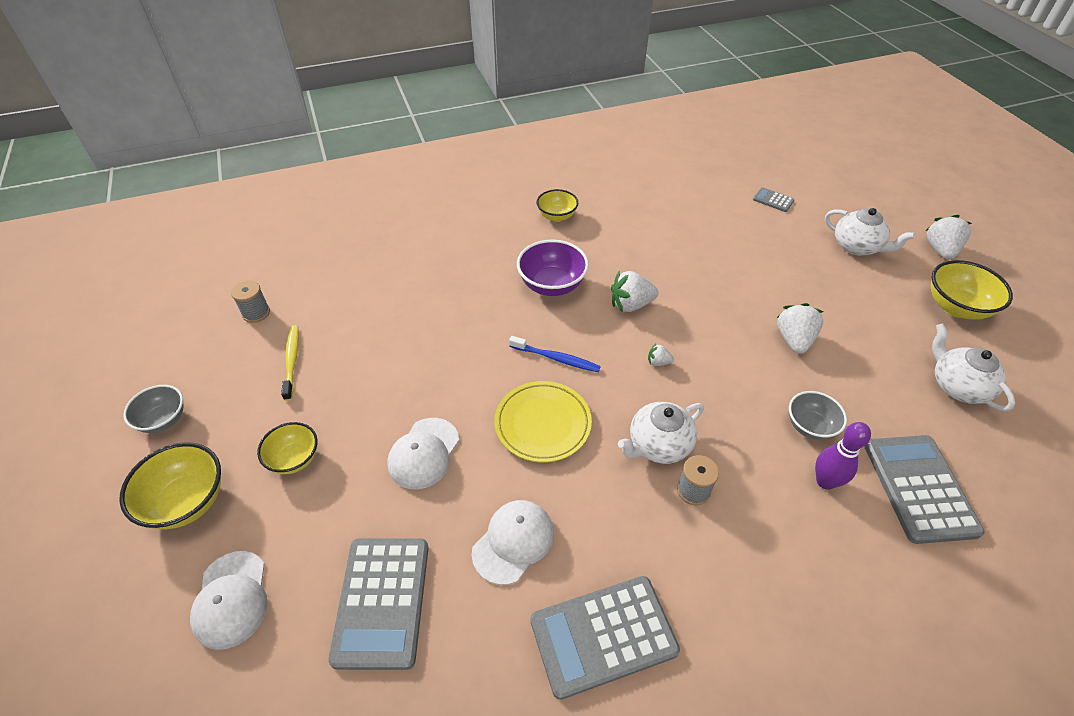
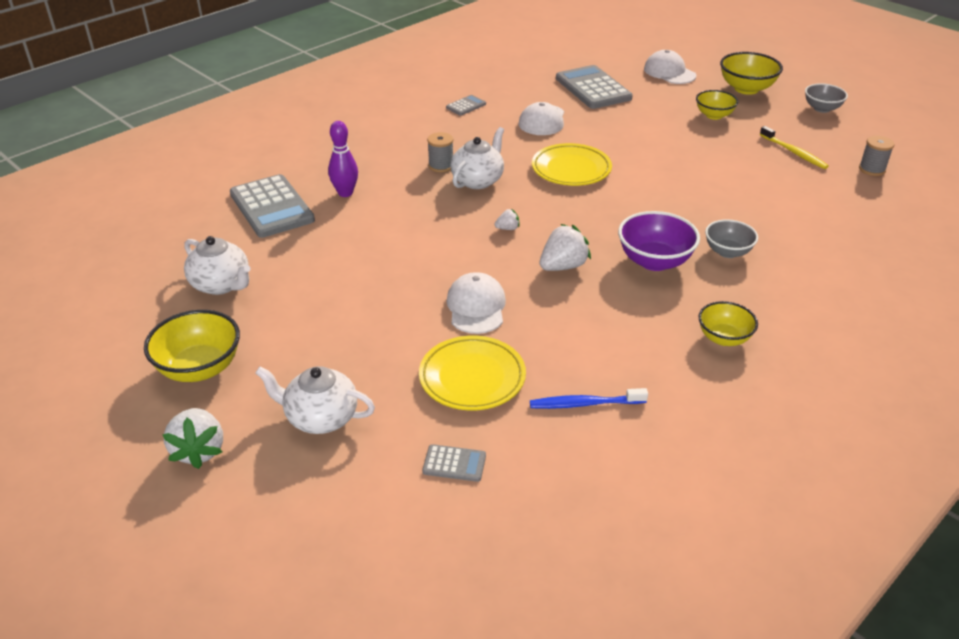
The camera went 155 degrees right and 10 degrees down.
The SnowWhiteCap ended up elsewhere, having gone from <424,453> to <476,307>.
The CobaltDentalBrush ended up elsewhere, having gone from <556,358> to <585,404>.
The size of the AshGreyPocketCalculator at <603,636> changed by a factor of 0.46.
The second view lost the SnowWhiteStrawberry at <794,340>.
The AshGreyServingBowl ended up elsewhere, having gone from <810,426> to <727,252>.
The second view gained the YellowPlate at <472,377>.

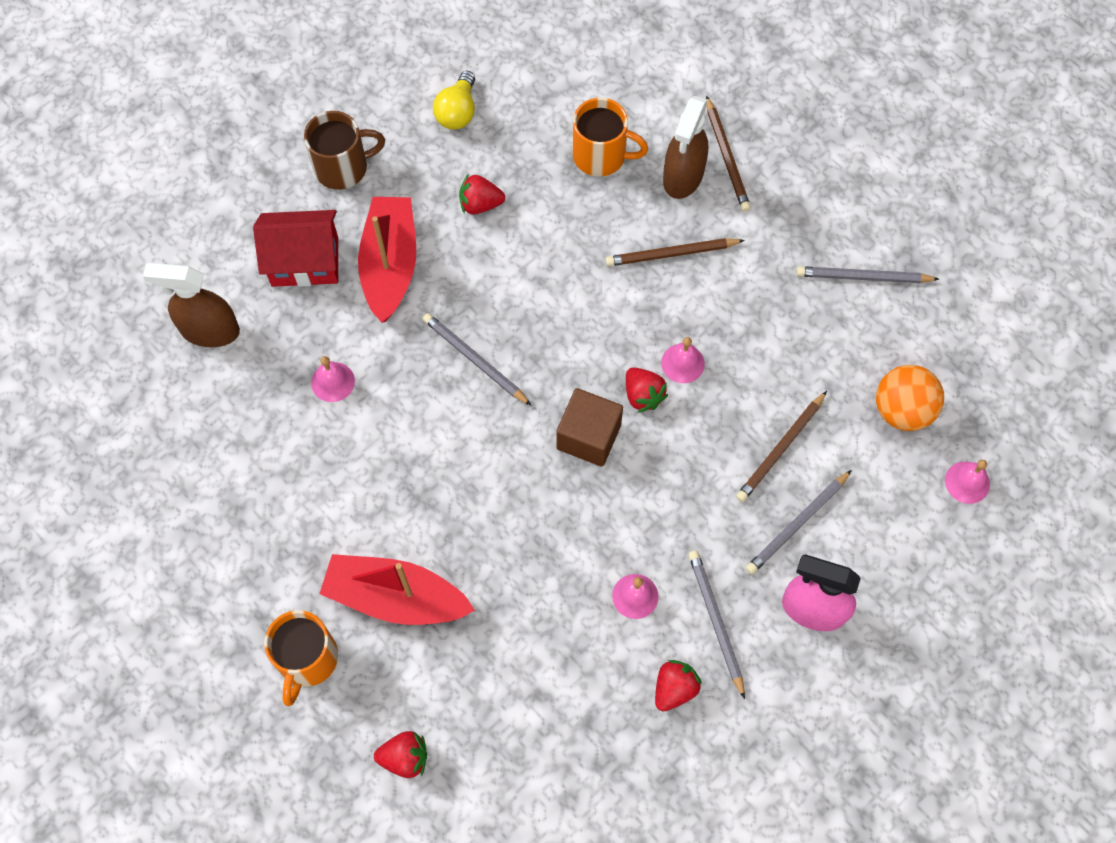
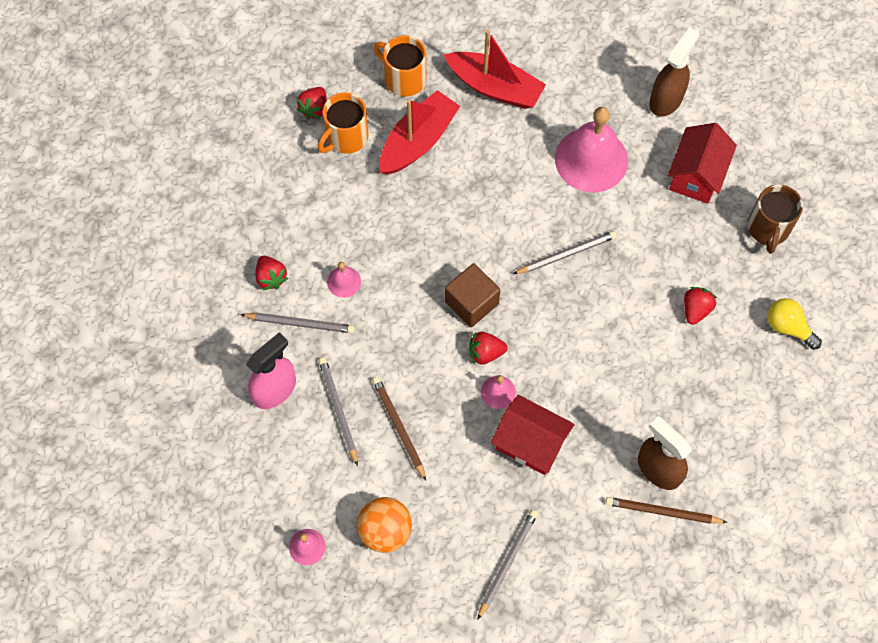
The camera went 115 degrees right and 0 degrees up.
The size of the PinkHandBell at <333,382> changed by a factor of 2.24.
The RedSailboat ended up elsewhere, having gone from <390,265> to <494,87>.
The BrightOrangeTeaMug ended up elsewhere, having gone from <601,156> to <346,137>.
The second view lost the DarkBrownWoodenPencil at <671,254>.
The second view gained the RedHouse at <530,443>.

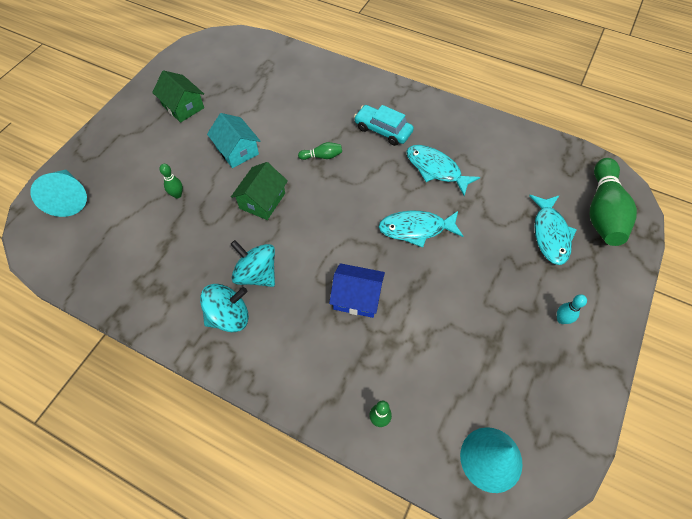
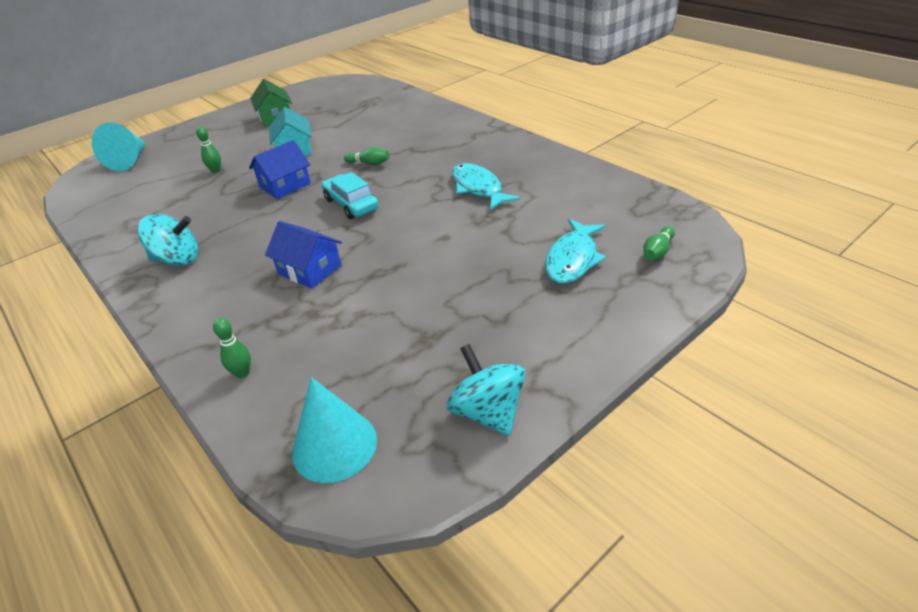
The camera went 25 degrees right and 20 degrees down.
The TurquoiseToyTop ended up elsewhere, having gone from <256,274> to <487,412>.
What was the EmeraldHouse at <262,201> turned into the CobaltHouse at <285,185>.
The TurquoiseToyCar ended up elsewhere, having gone from <383,130> to <351,204>.
The second view lost the TurquoiseFishFigure at <416,229>.
The second view lost the TurquoiseTenpin at <561,319>.
The size of the EmeraldTenpin at <602,212> changed by a factor of 0.44.

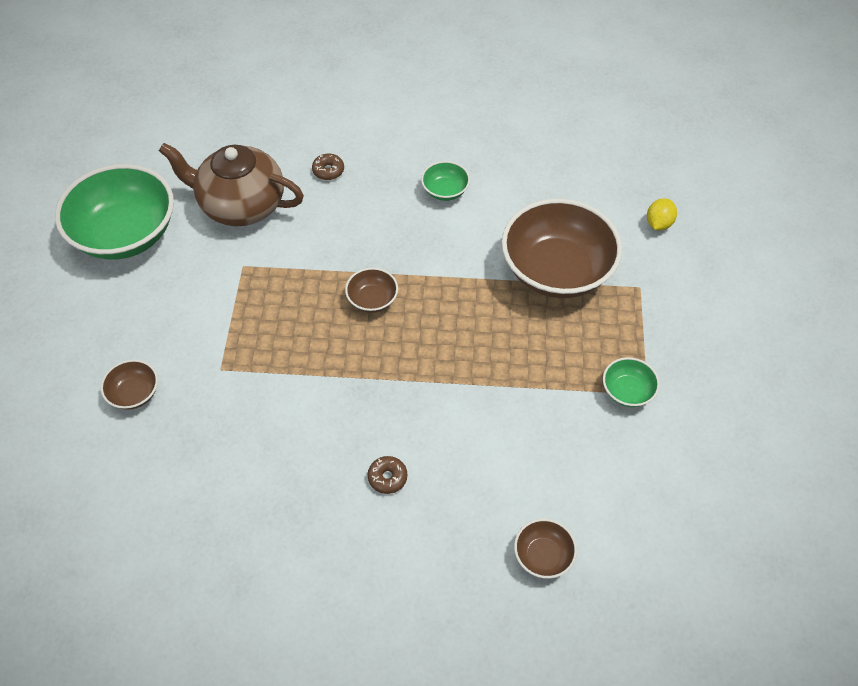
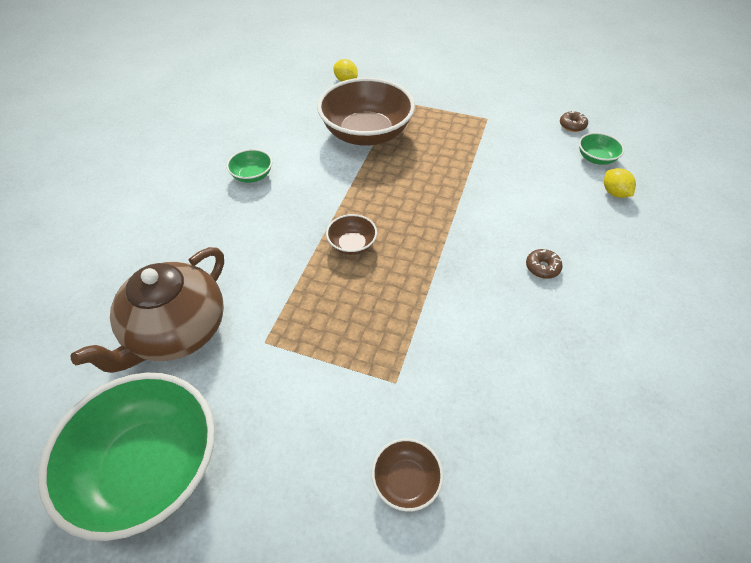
The camera went 75 degrees left and 5 degrees down.
The DarkBrownDoughnut ended up elsewhere, having gone from <328,171> to <572,125>.
Where the DarkBrownServingBowl stood at <543,556>, the YellowCitrusFruit came to stand at <614,193>.
The EmeraldServingBowl ended up elsewhere, having gone from <627,391> to <596,158>.

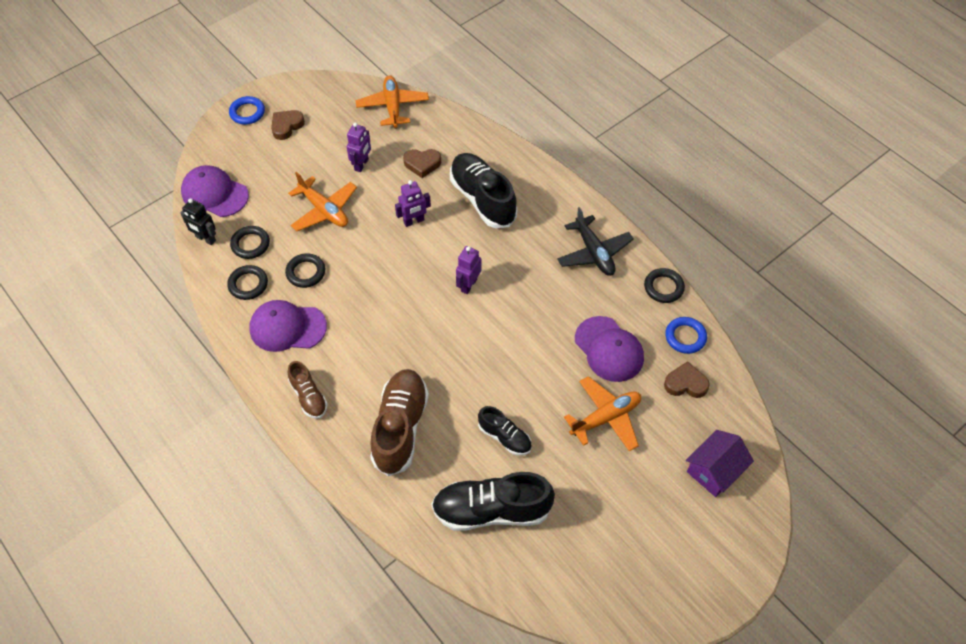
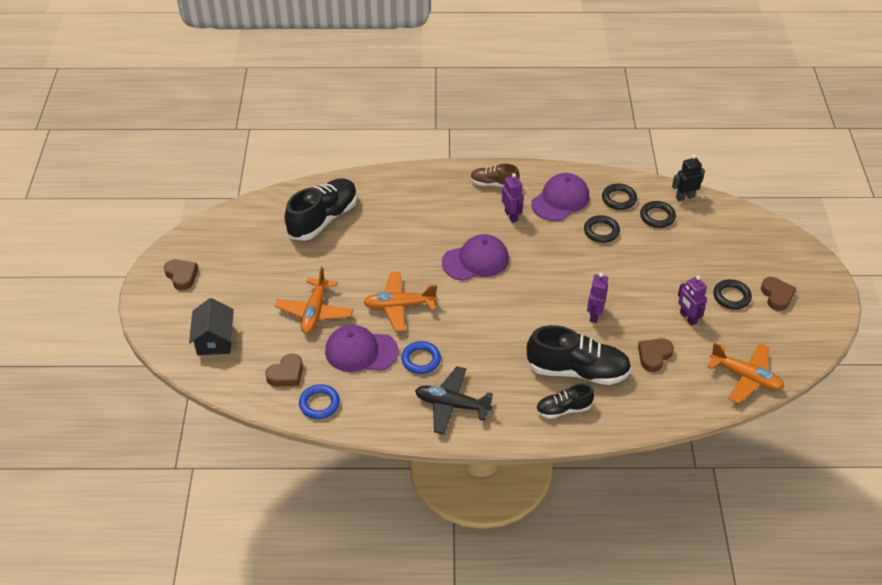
The camera went 130 degrees right and 10 degrees down.
The PurpleCap ended up elsewhere, having gone from <214,193> to <475,260>.
The CobaltHoop ended up elsewhere, having gone from <247,113> to <421,360>.
The BrightOrangeToyPlane ended up elsewhere, having gone from <324,210> to <399,306>.
The second view lost the DarkBrownLaceUpShoe at <400,427>.
The PurpleRobotFigure ended up elsewhere, having gone from <468,285> to <511,216>.
The JetBlackLaceUpShoe ended up elsewhere, having gone from <505,437> to <563,409>.
The JetBlackHoop ended up elsewhere, having gone from <663,287> to <731,296>.
What was the PurpleHouse at <714,471> turned into the JetBlackHouse at <214,340>.
The second view gained the DarkBrownHeart at <181,276>.

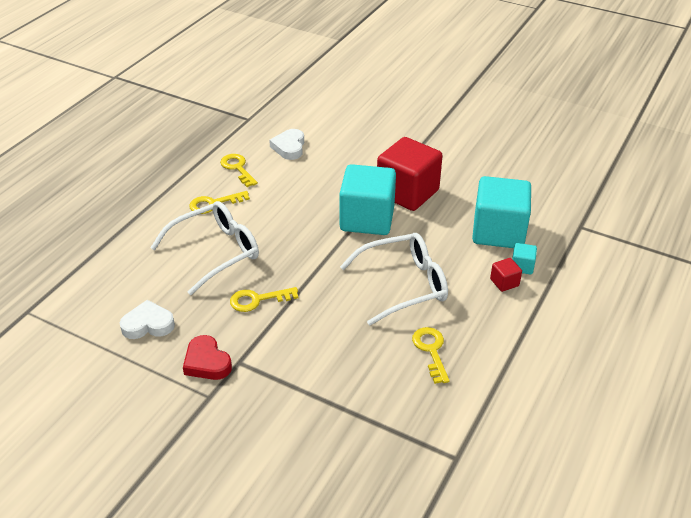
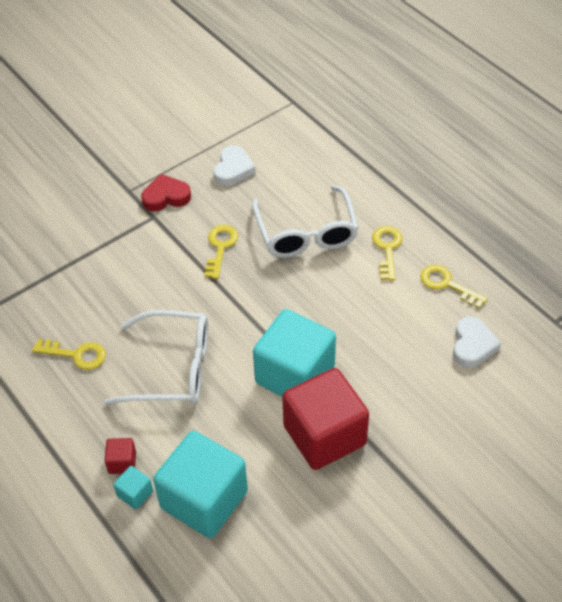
The camera went 115 degrees right and 10 degrees up.
The YellowDoorKey at <237,168> ended up facing another way, 135 degrees counterclockwise from before.
The SnowWhiteHeart at <289,147> ended up facing another way, 75 degrees clockwise from before.
The SnowWhiteEyeglasses at <404,285> ended up facing another way, 90 degrees counterclockwise from before.

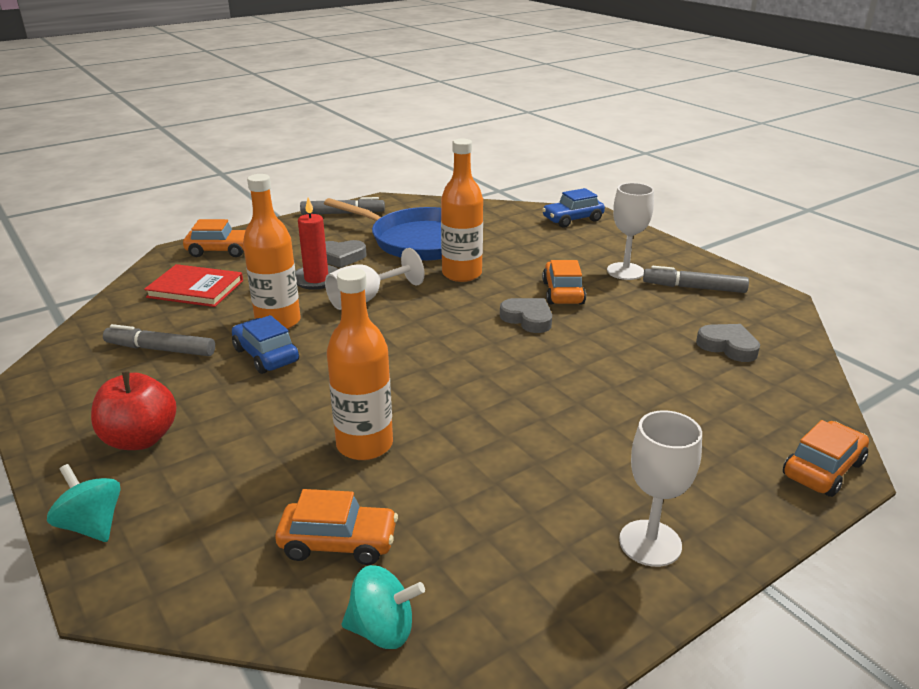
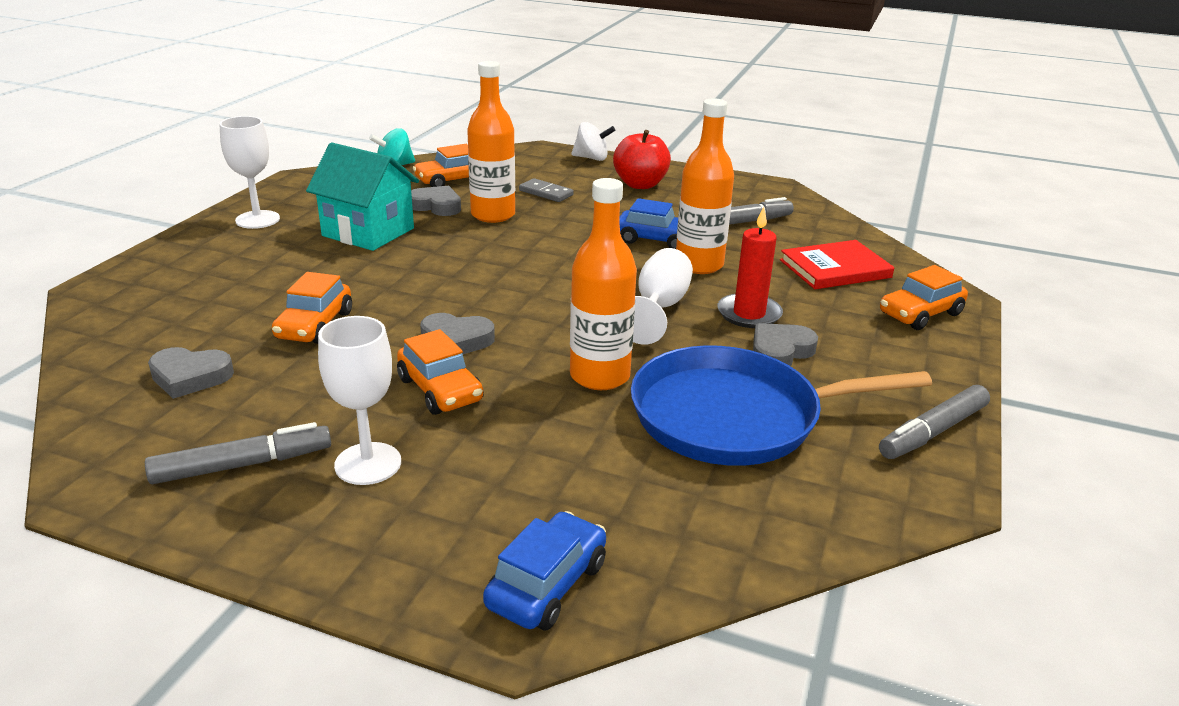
The camera went 145 degrees right and 0 degrees up.
What was the TurquoiseToyTop at <92,525> turned into the SnowWhiteToyTop at <592,158>.
The BrightOrangeToyCar ended up elsewhere, having gone from <823,469> to <315,325>.
The second view gained the TurquoiseHouse at <368,232>.
The second view gained the AshGreyHeart at <436,206>.
The second view gained the AshGreyDominoPiece at <546,193>.

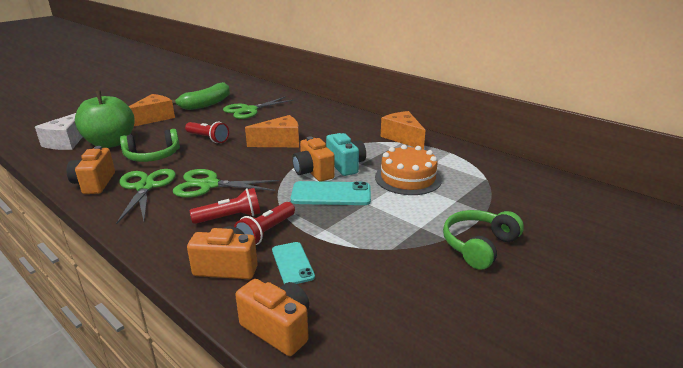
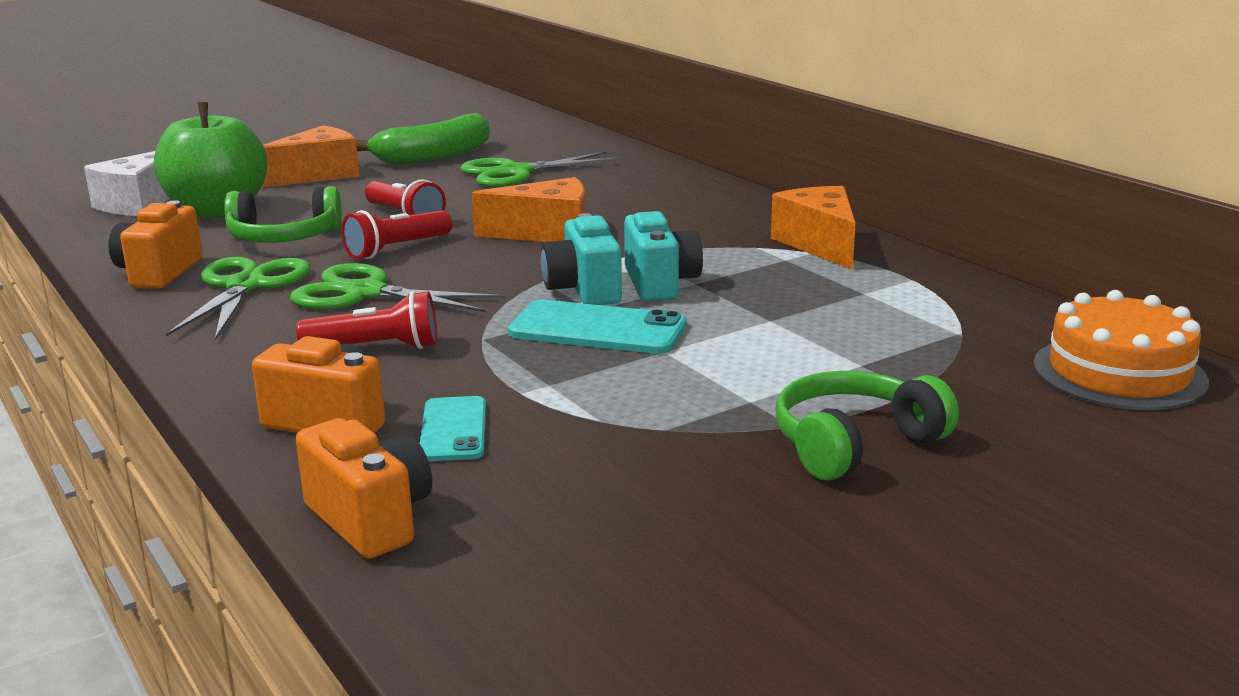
The camera went 15 degrees right and 5 degrees down.
The RedFlashlight ended up elsewhere, having gone from <266,232> to <396,249>.
What was the BrightOrangeCamera at <313,172> turned into the TurquoiseCamera at <583,290>.
The BrightOrangeGateau ended up elsewhere, having gone from <408,178> to <1119,373>.

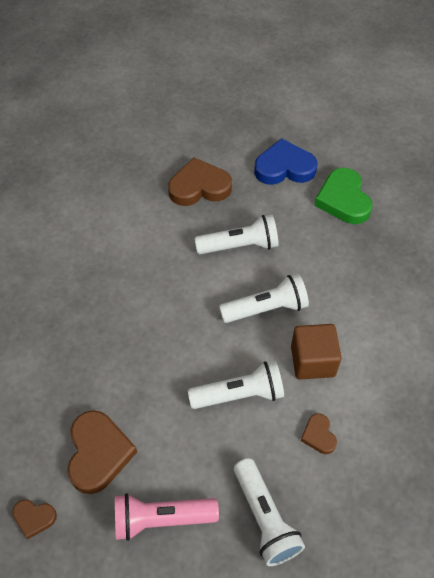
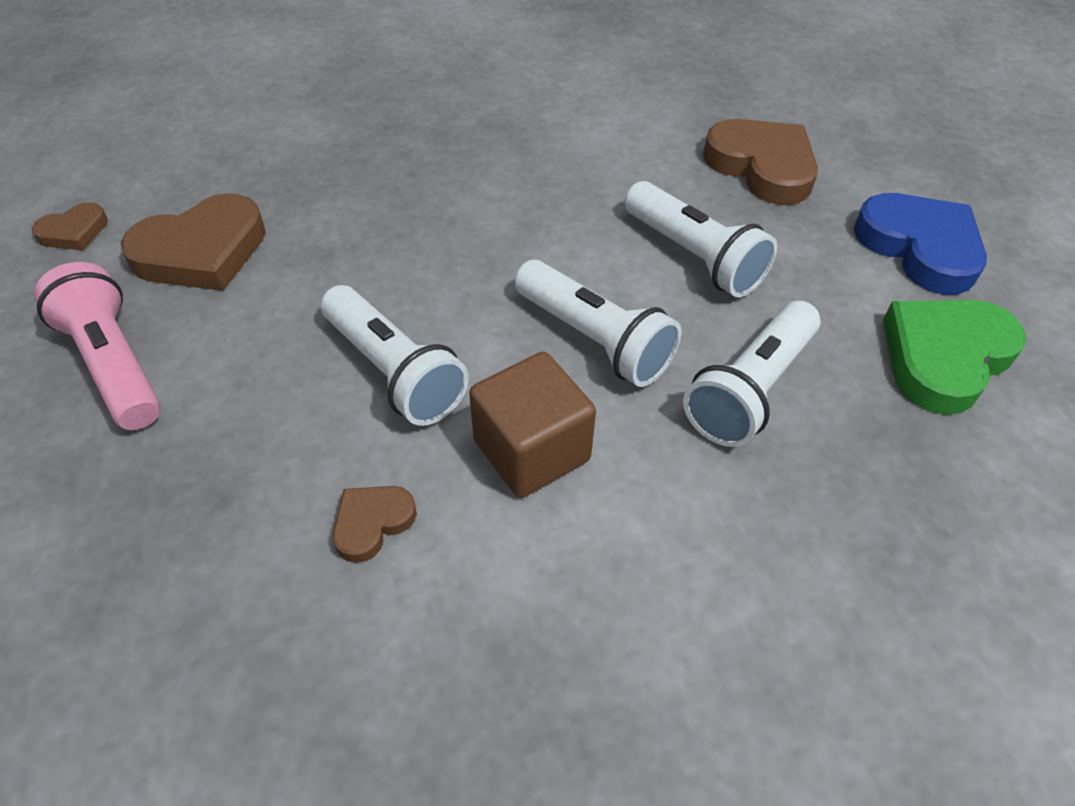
The camera went 60 degrees right and 5 degrees down.
The DarkBrownHeart at <34,518> ended up facing another way, 105 degrees counterclockwise from before.
The SnowWhiteFlashlight ended up elsewhere, having gone from <265,518> to <750,390>.

